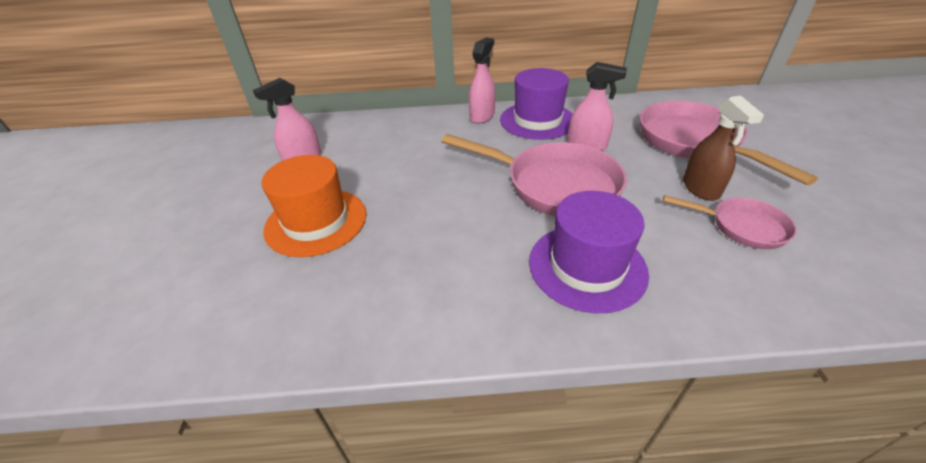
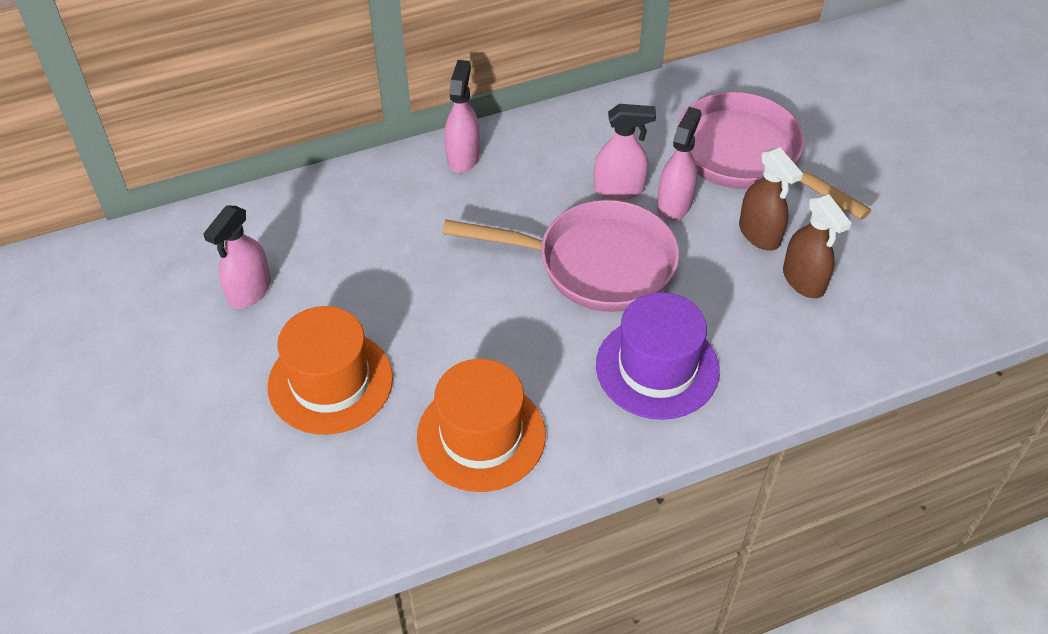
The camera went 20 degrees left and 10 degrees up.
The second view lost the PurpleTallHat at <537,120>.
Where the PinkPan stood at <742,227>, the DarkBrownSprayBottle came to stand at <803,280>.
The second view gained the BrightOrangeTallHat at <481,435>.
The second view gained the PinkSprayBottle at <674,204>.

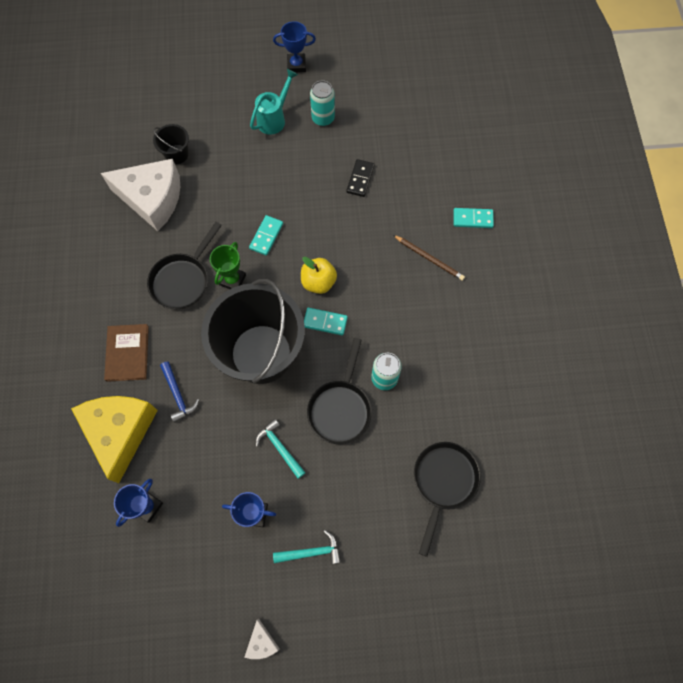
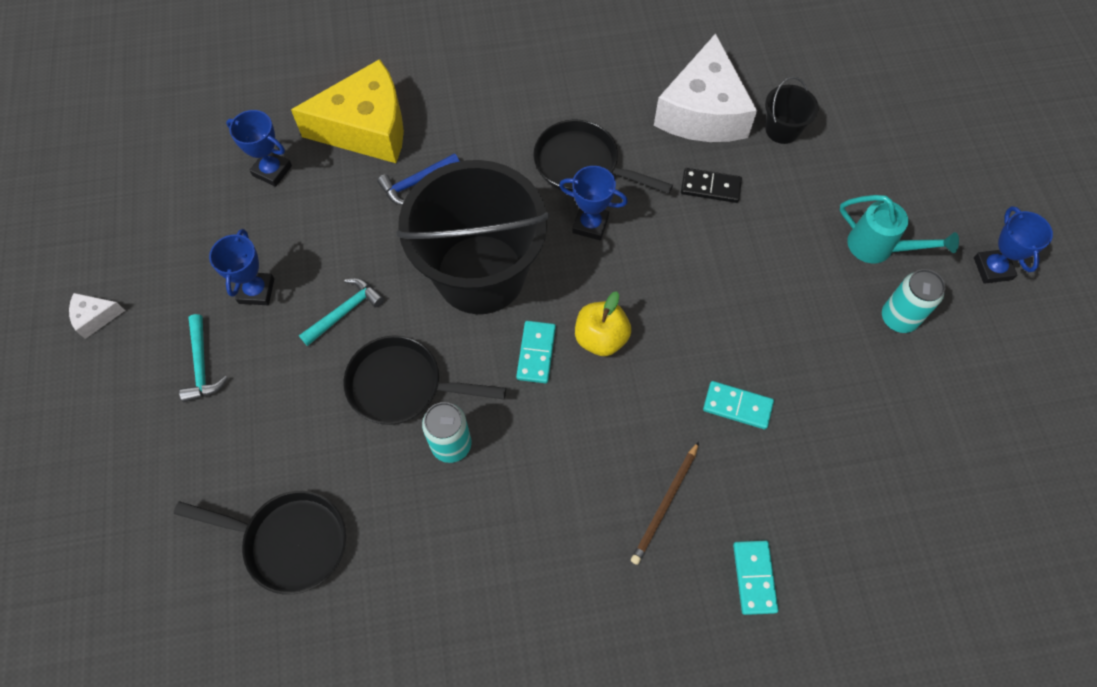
The camera went 85 degrees right and 5 degrees down.
The second view lost the DarkBrownHardback at <127,353>.
What was the EmeraldTrophy at <232,280> turned into the CobaltTrophy at <590,224>.
The TurquoiseDominoPiece ended up elsewhere, having gone from <266,236> to <737,406>.
The JetBlackDominoPiece ended up elsewhere, having gone from <360,179> to <710,187>.

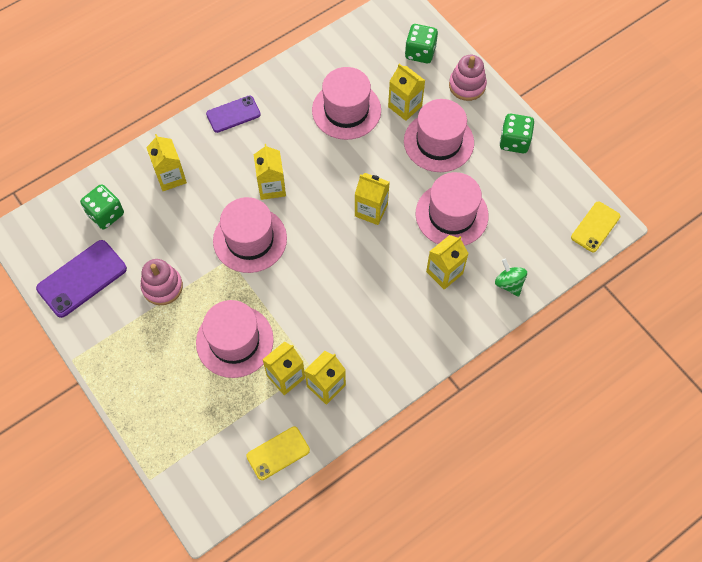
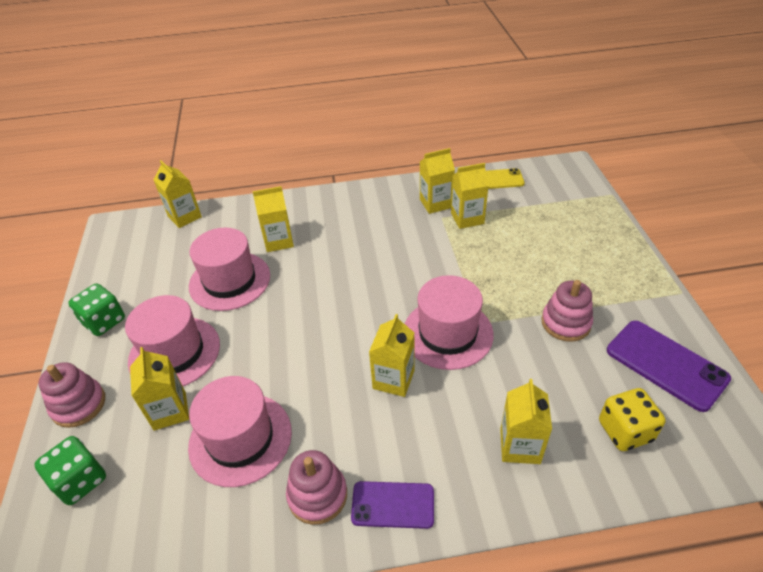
The camera went 150 degrees left and 20 degrees down.
The PurpleMobilePhone at <82,278> ended up facing another way, 60 degrees clockwise from before.
What was the EmeraldDie at <106,214> turned into the YellowDie at <625,431>.
The second view lost the PinkTallHat at <234,341>.
The YellowCarton ended up elsewhere, having gone from <371,210> to <184,216>.
The second view lost the EmeraldToyTop at <509,283>.
The second view lost the YellowMobilePhone at <595,227>.
The second view gained the PinkStackingRings at <317,495>.

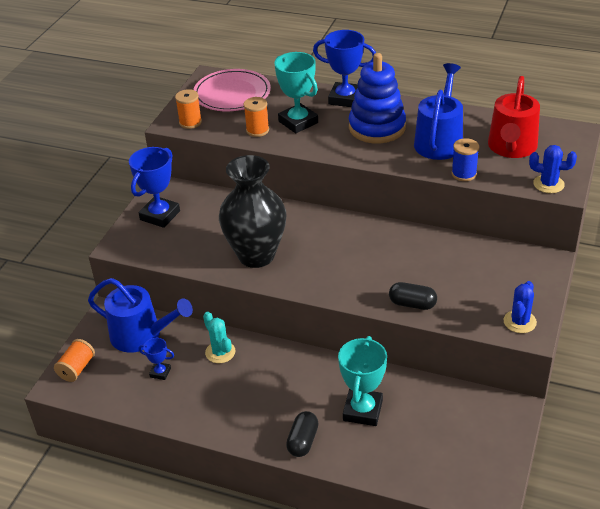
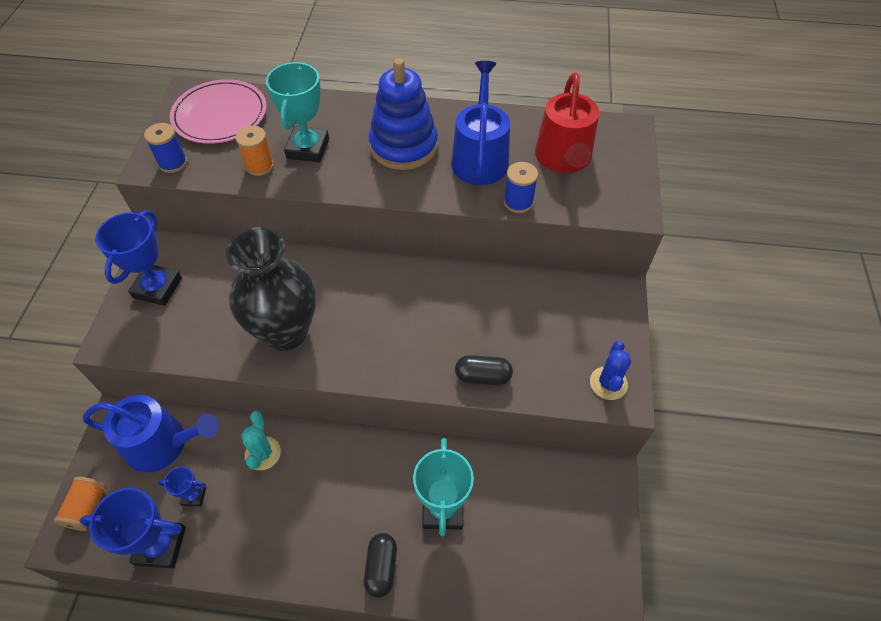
The camera went 15 degrees left and 15 degrees up.
What was the BrightOrangeBobbin at <190,122> turned into the CobaltBobbin at <173,163>.
The TurquoiseSaguaroCactus at <220,352> ended up facing another way, 45 degrees clockwise from before.
The TurquoiseTrophy at <298,122> ended up facing another way, 60 degrees clockwise from before.
The CobaltTrophy ended up elsewhere, having gone from <345,99> to <160,546>.
The second view lost the CobaltSaguaroCactus at <548,184>.

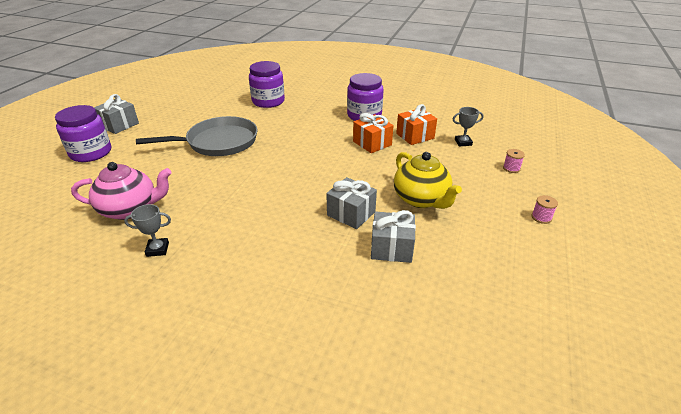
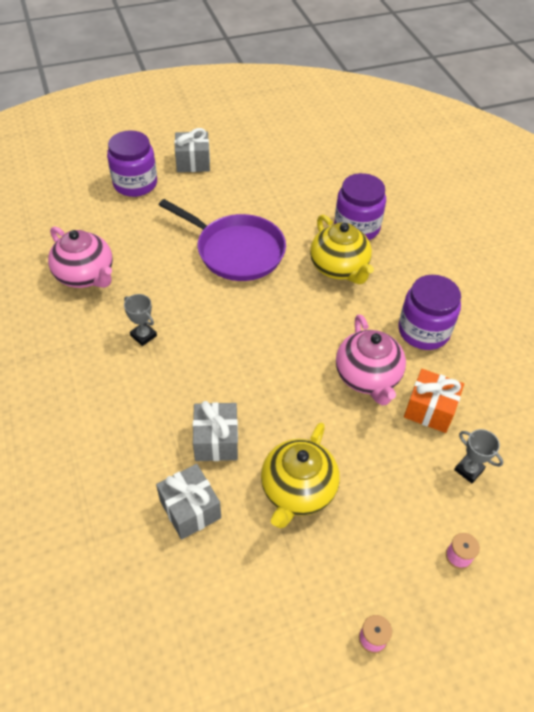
The camera went 50 degrees right and 15 degrees up.
The AshGreyTrophy ended up elsewhere, having gone from <157,249> to <143,335>.
What was the AshGreyPan at <218,142> turned into the PurplePan at <236,251>.
Where the BrightOrangeWrappedGift stood at <372,143>, the PinkChinaTeapot came to stand at <367,377>.
The second view gained the YellowChinaTeapot at <339,268>.

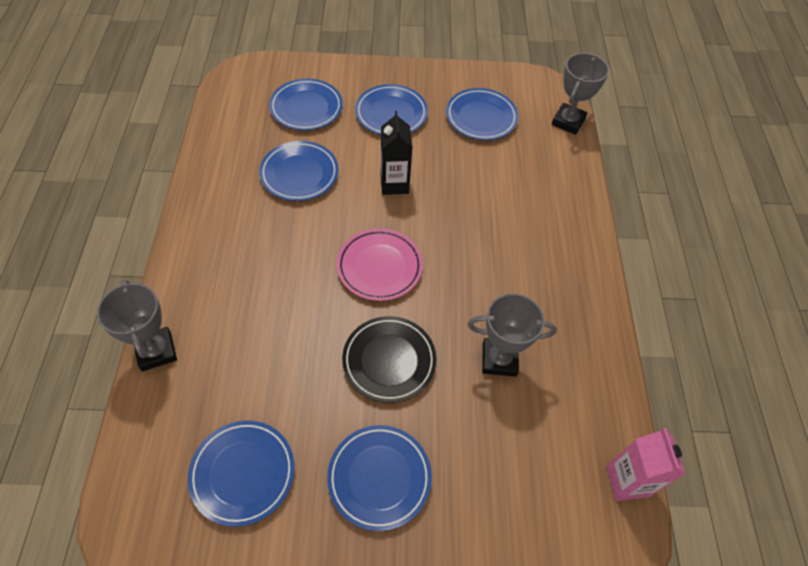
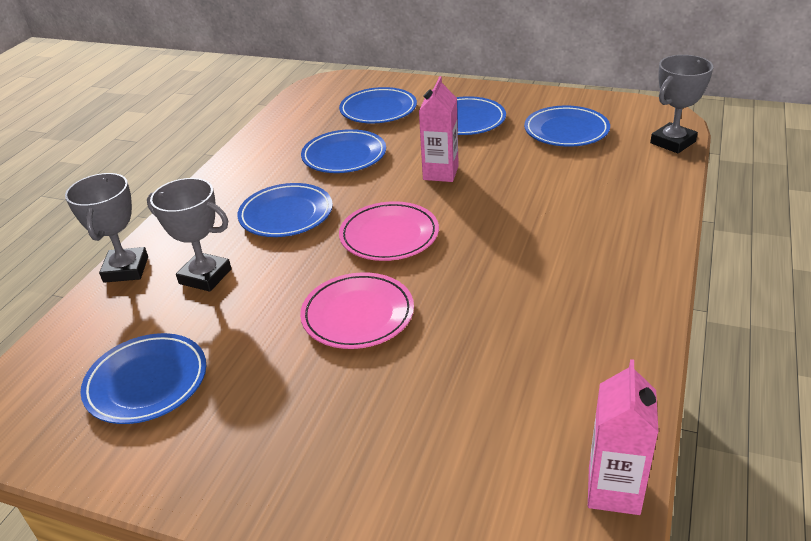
The camera went 25 degrees right and 20 degrees down.
The CobaltPlate ended up elsewhere, having gone from <379,478> to <286,215>.
What was the JetBlackPlate at <389,361> turned into the PinkPlate at <358,315>.
What was the JetBlackCarton at <394,184> turned into the PinkCarton at <440,173>.
The AshGreyTrophy ended up elsewhere, having gone from <499,359> to <205,276>.

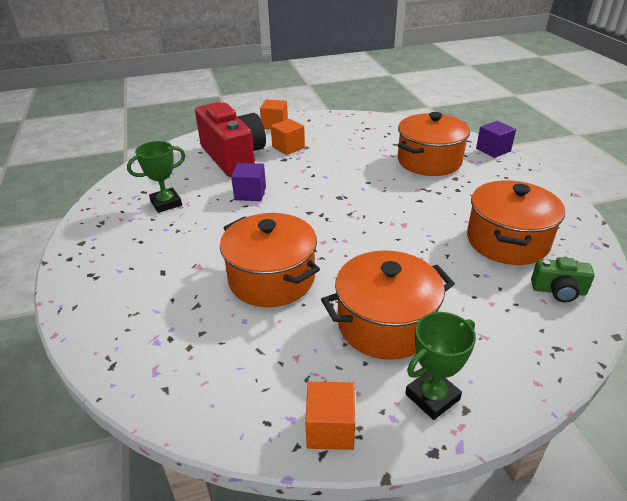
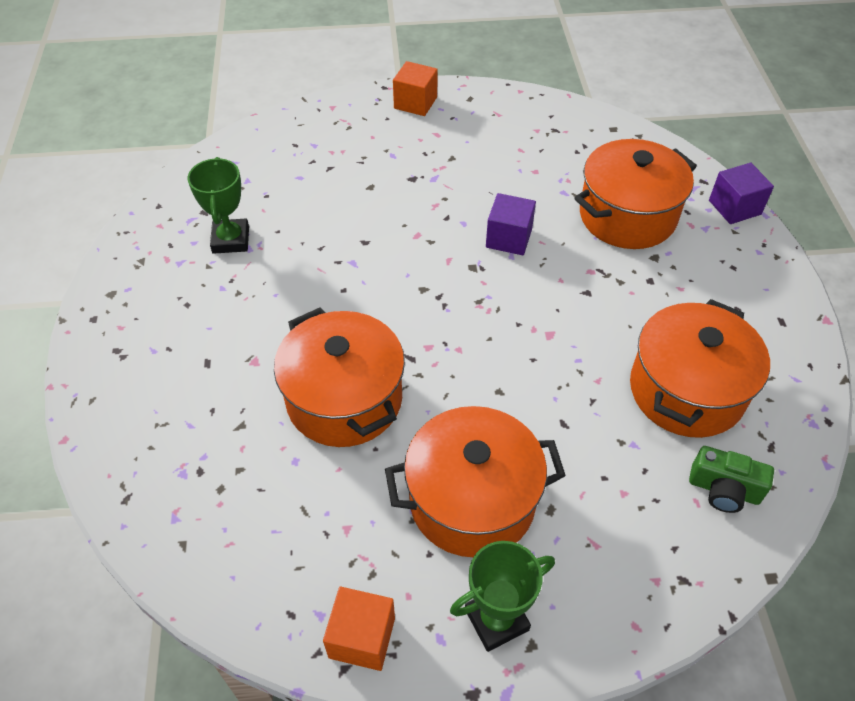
The camera went 10 degrees right and 15 degrees up.
The EmeraldTrophy at <166,203> ended up facing another way, 75 degrees counterclockwise from before.
The second view lost the RedCamera at <233,157>.
The PurpleCube ended up elsewhere, having gone from <250,193> to <509,238>.
The second view lost the BrightOrangeCube at <288,147>.

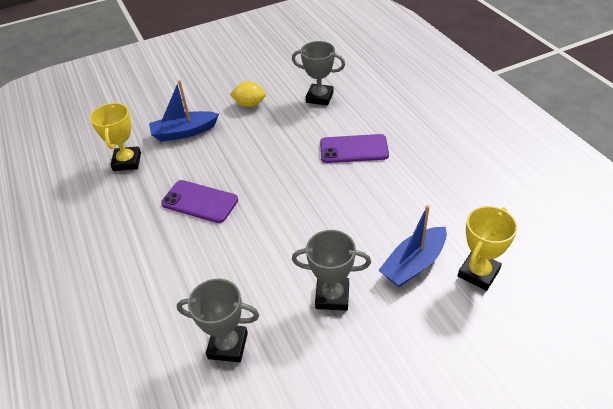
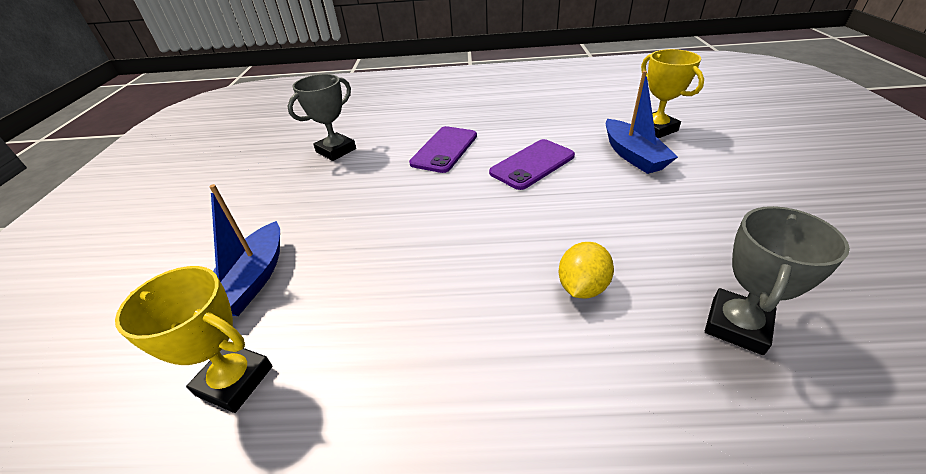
The camera went 65 degrees left and 5 degrees down.
The PurpleMobilePhone ended up elsewhere, having gone from <200,202> to <532,164>.
The YellowCitrusFruit ended up elsewhere, having gone from <250,104> to <582,287>.
The second view lost the AshGreyTrophy at <332,296>.

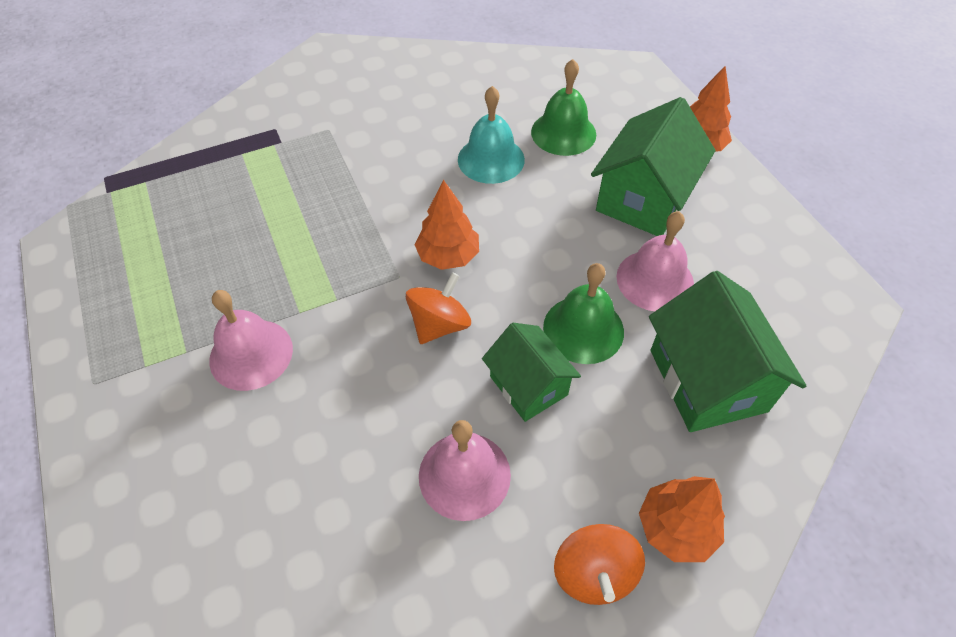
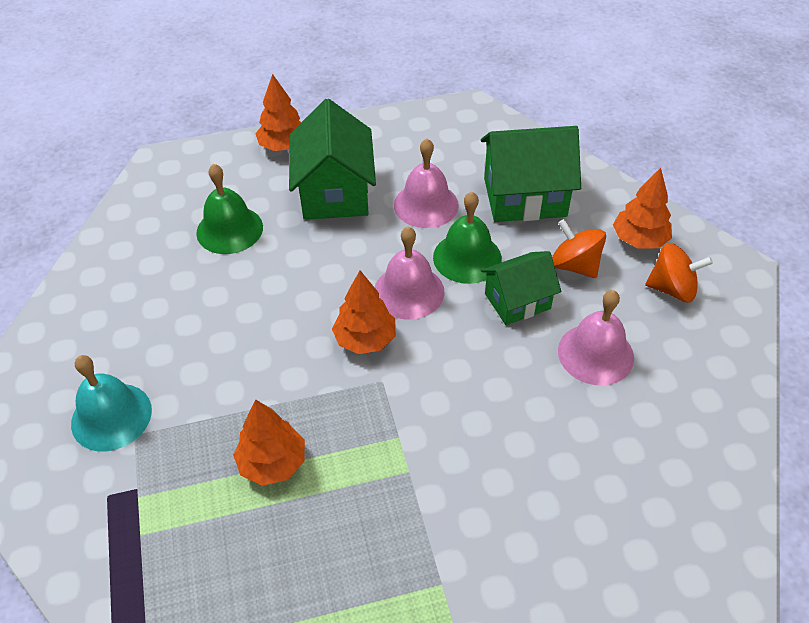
The camera went 80 degrees left and 5 degrees down.
The PinkHandBell ended up elsewhere, having gone from <251,354> to <409,291>.
The BrightOrangeToyTop ended up elsewhere, having gone from <439,324> to <574,265>.
The TurquoiseHandBell ended up elsewhere, having gone from <491,159> to <111,416>.
The EmeraldHouse at <643,198> ended up facing another way, 45 degrees clockwise from before.
The second view gained the BrightOrangeFirTree at <272,463>.

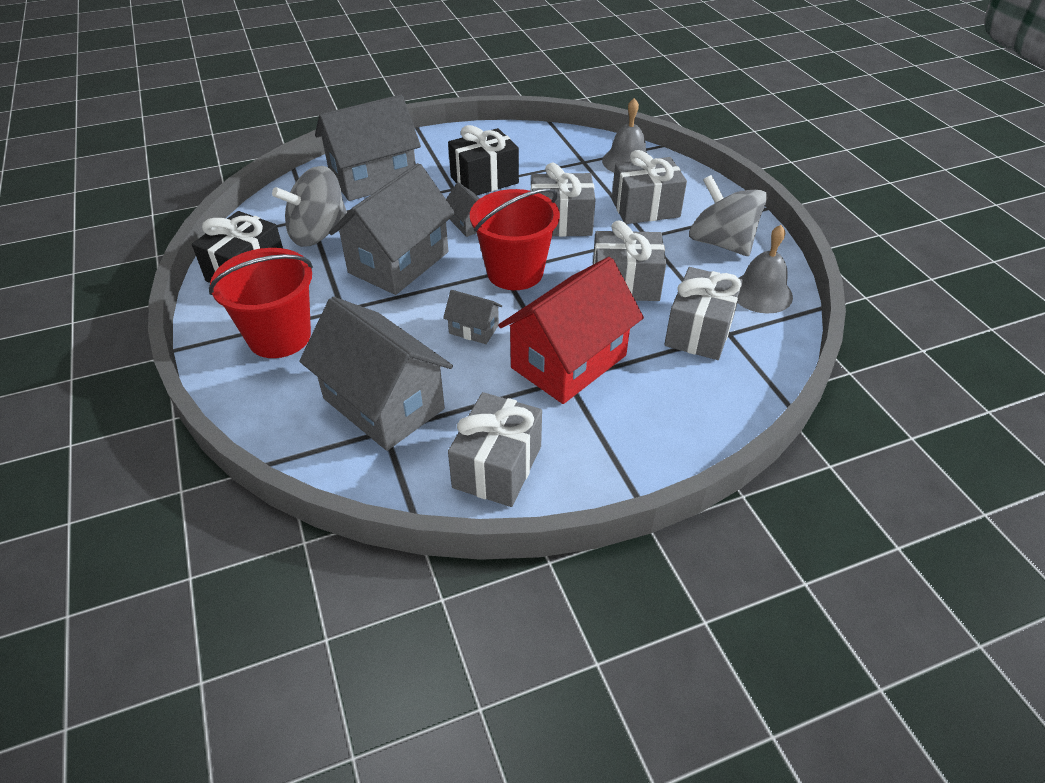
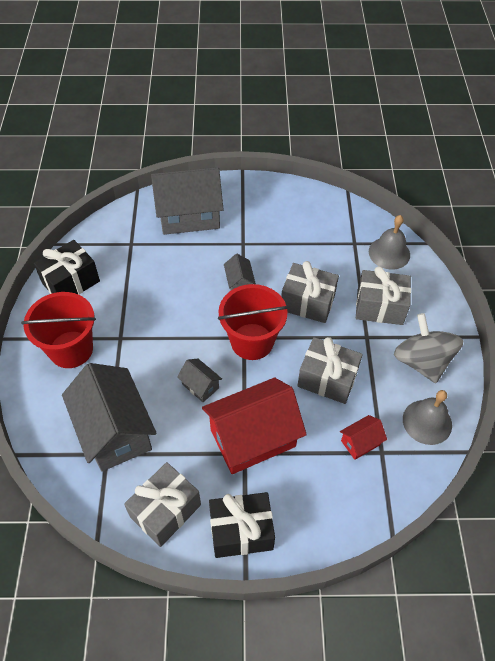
The camera went 20 degrees right and 10 degrees up.
The second view lost the AshGreyToyTop at <318,233>.
The second view lost the AshGreyHouse at <398,262>.
The JetBlackWrappedGift ended up elsewhere, having gone from <484,180> to <241,531>.
Where the AshGreyWrappedGift stood at <699,331>, the RedHouse came to stand at <360,442>.

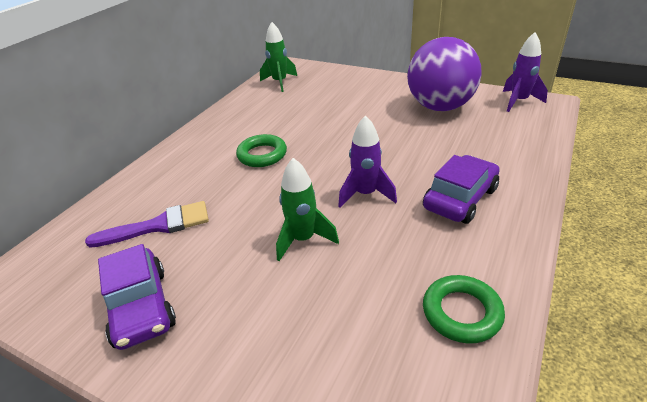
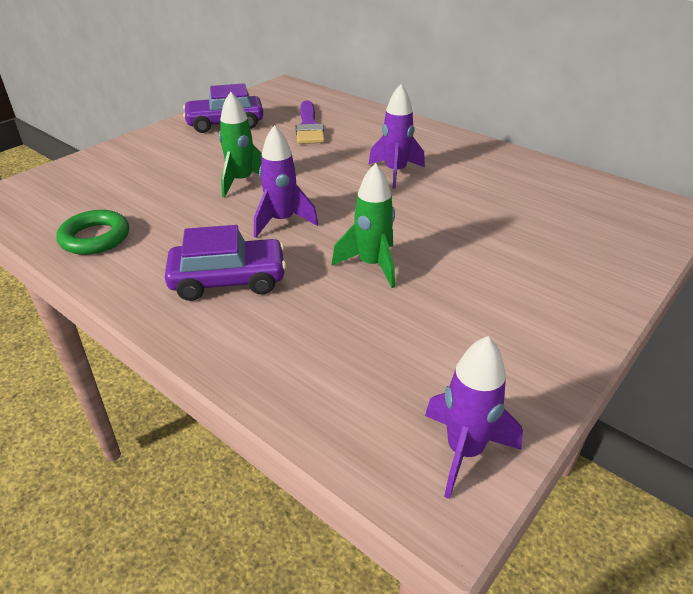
The camera went 100 degrees right and 0 degrees up.
Where the EmeraldHoop stood at <262,155>, the PurpleSpaceship came to stand at <395,172>.
The EmeraldSpaceship ended up elsewhere, having gone from <280,82> to <372,265>.
The second view lost the PurpleBall at <440,107>.
The PurpleToyCar at <460,198> ended up facing another way, 60 degrees counterclockwise from before.

